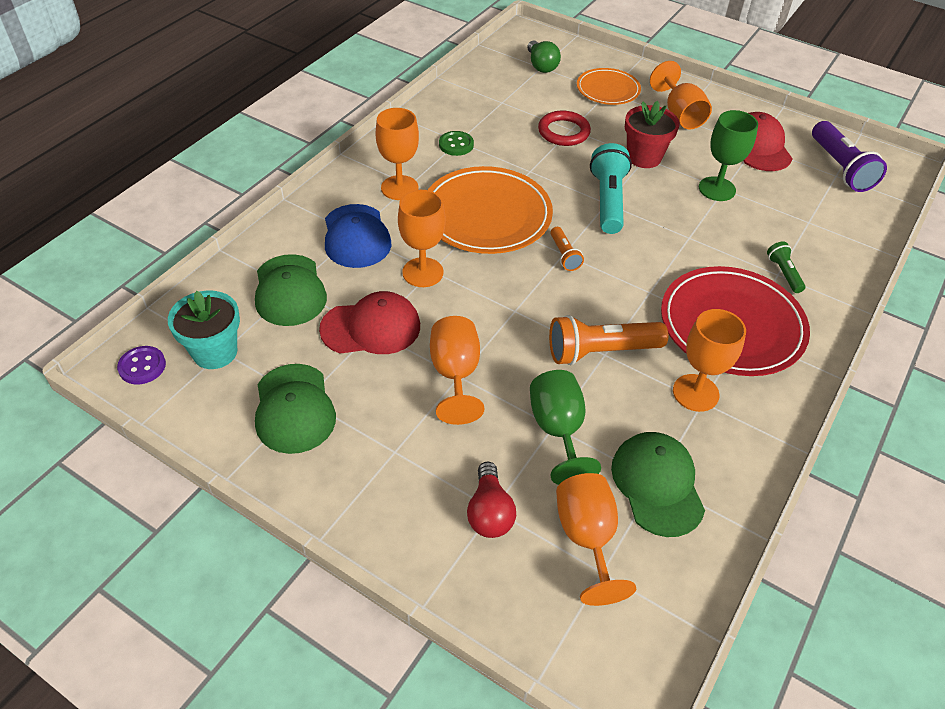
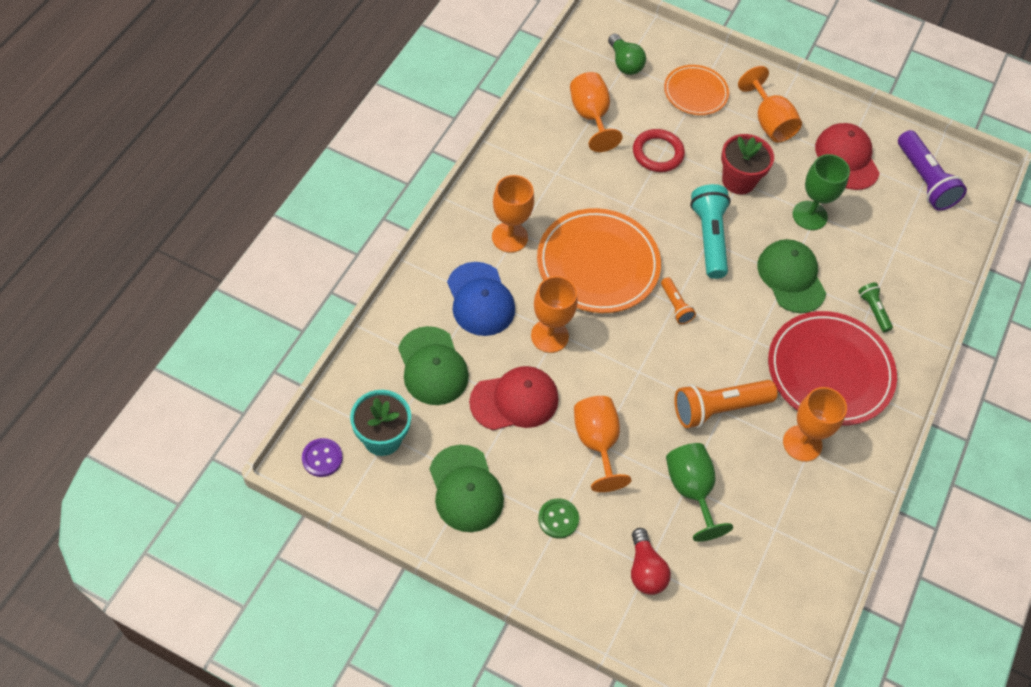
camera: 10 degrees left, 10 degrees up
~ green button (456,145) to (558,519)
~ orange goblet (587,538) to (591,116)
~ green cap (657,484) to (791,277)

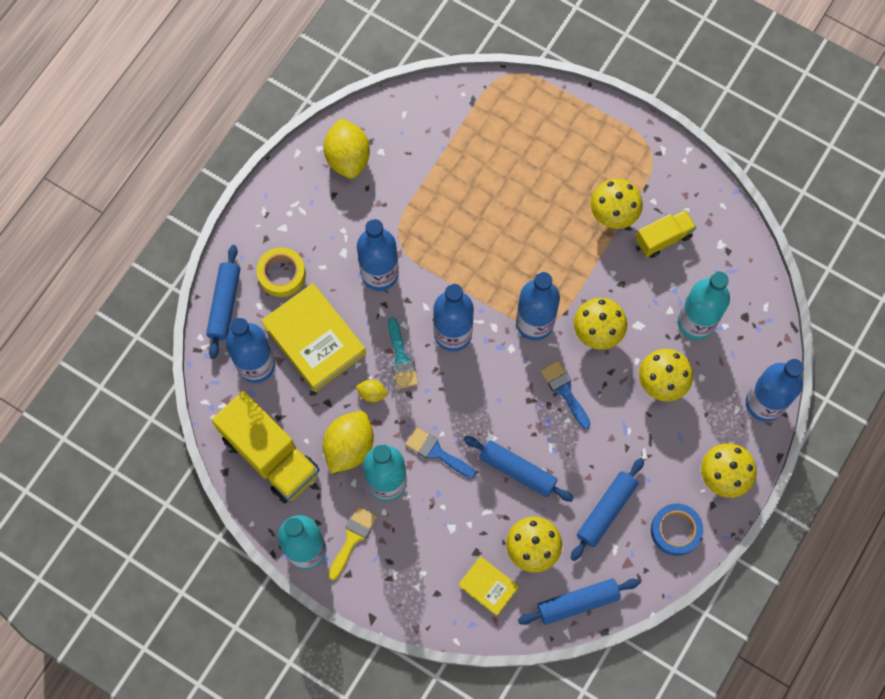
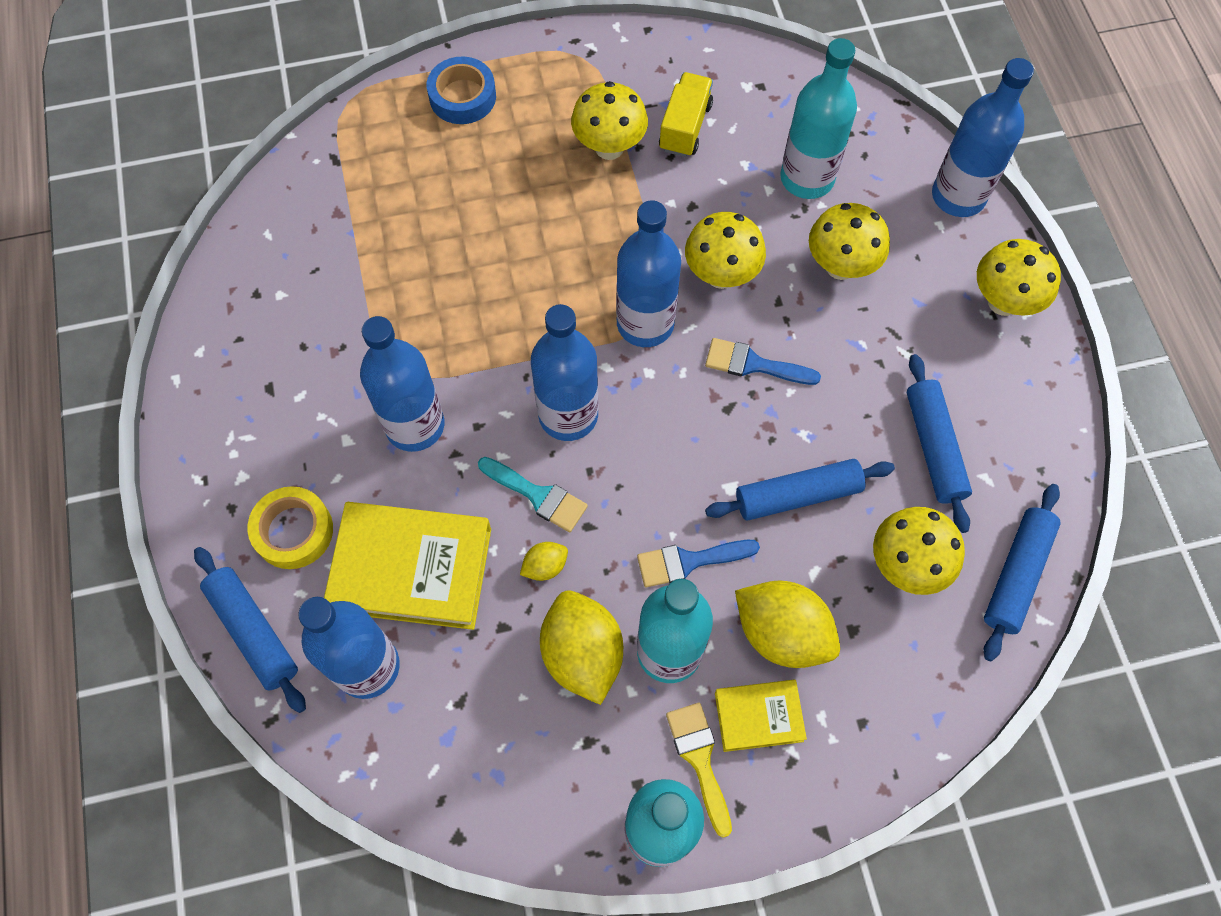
camera: 45 degrees left, 5 degrees down
~ blue tape (675,530) to (462,97)
~ yellow book (488,586) to (758,716)
~ yellow lemon (348,158) to (782,633)
- yellow truck (270,455)

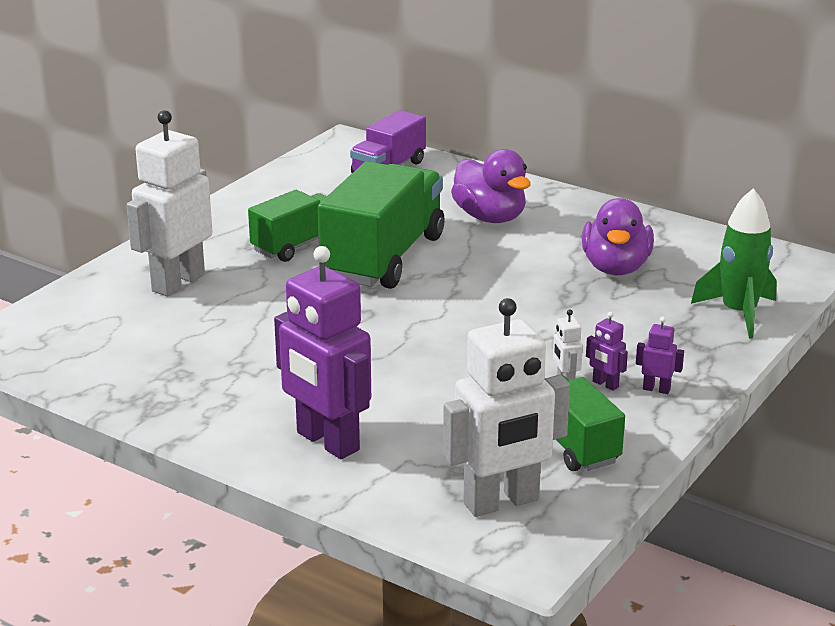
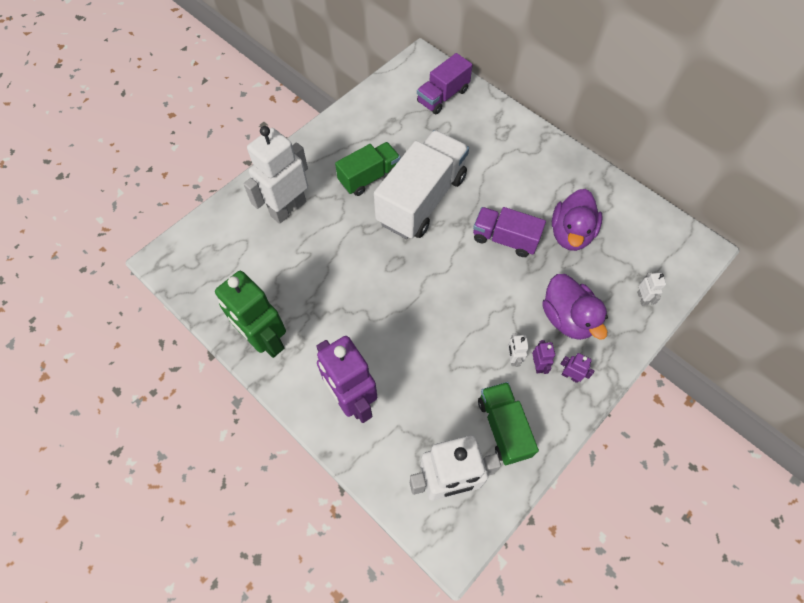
camera: 10 degrees right, 35 degrees up
+ green robot (265,340)
~ green truck (383,258) to white truck (422,199)
+ purple truck (504,239)
~ purple robot (605,384) = (538,365) 150 degrees counterclockwise
~ purple duck (490,217) to (567,318)
~ green rocket (738,313) to white robot (642,298)

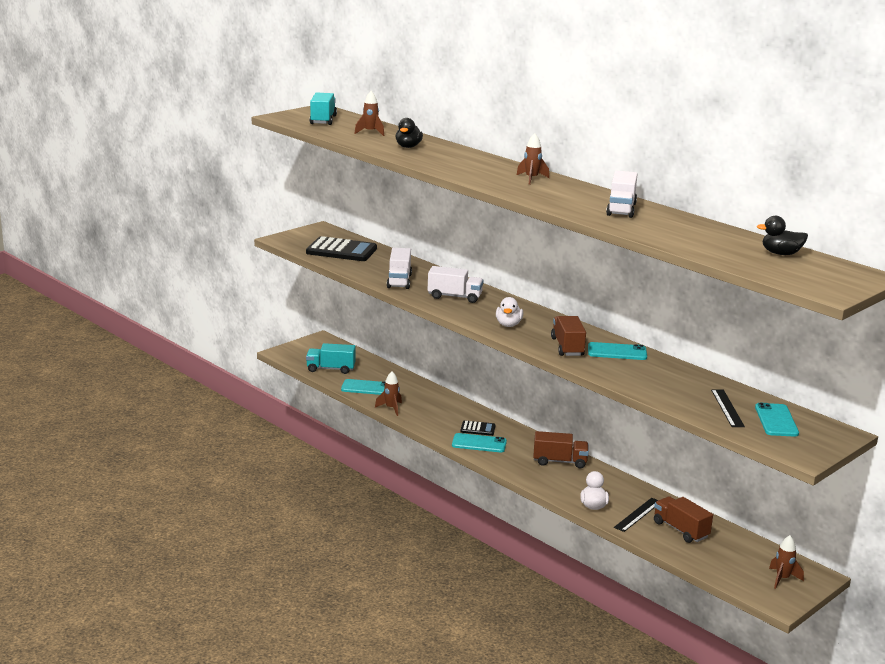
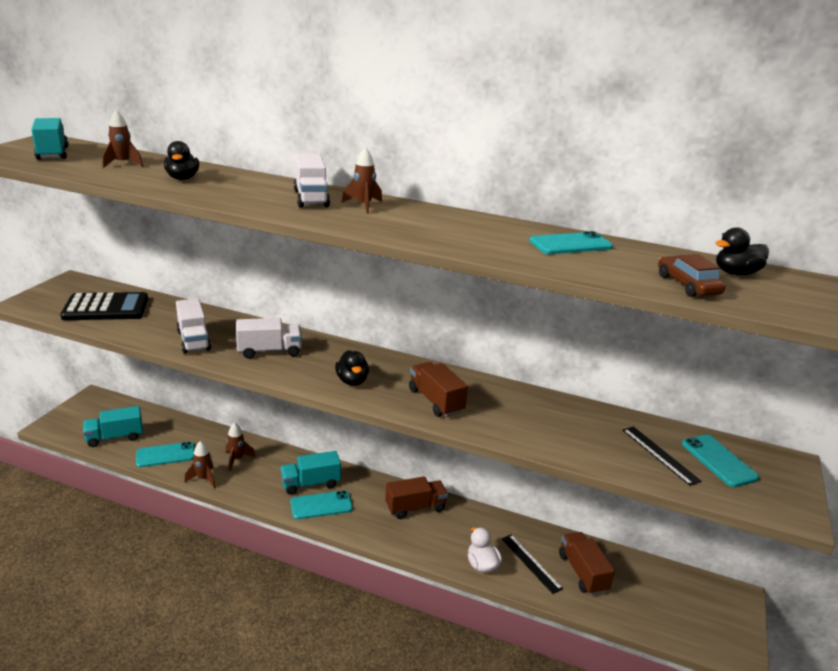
camera: 25 degrees left, 5 degrees up
~ brown rocket (782,579) to (237,459)
~ black calculator (478,429) to turquoise truck (310,483)
~ white truck (621,209) to (311,198)
~ white duck (508,325) to black duck (352,381)
~ black ruler (638,514) = (530,563) 45 degrees counterclockwise
~ turquoise phone (617,352) to (570,244)
~ brown truck (680,530) = (582,572) 45 degrees clockwise
+ brown car (687,285)

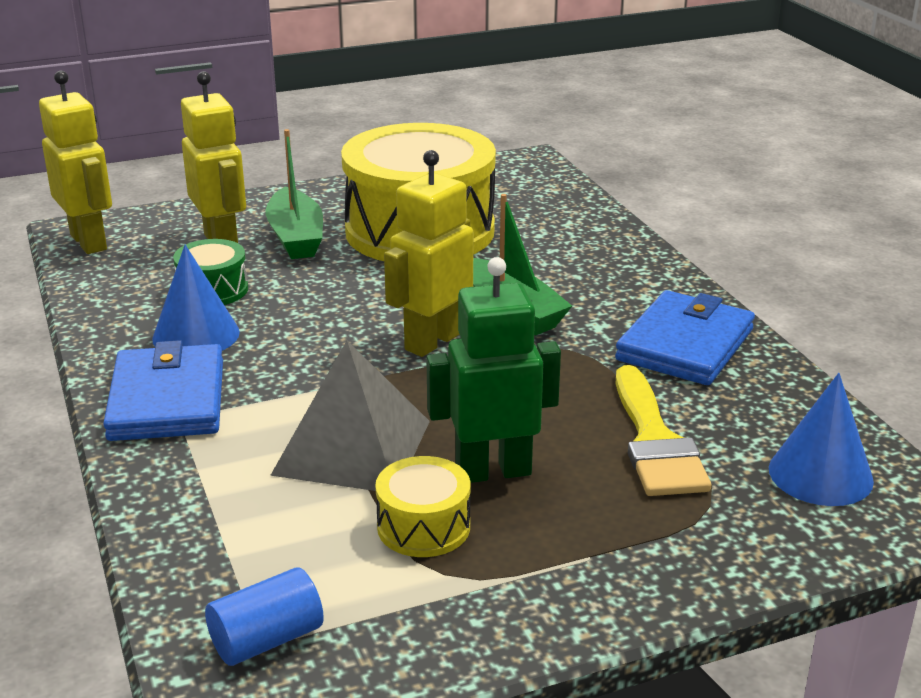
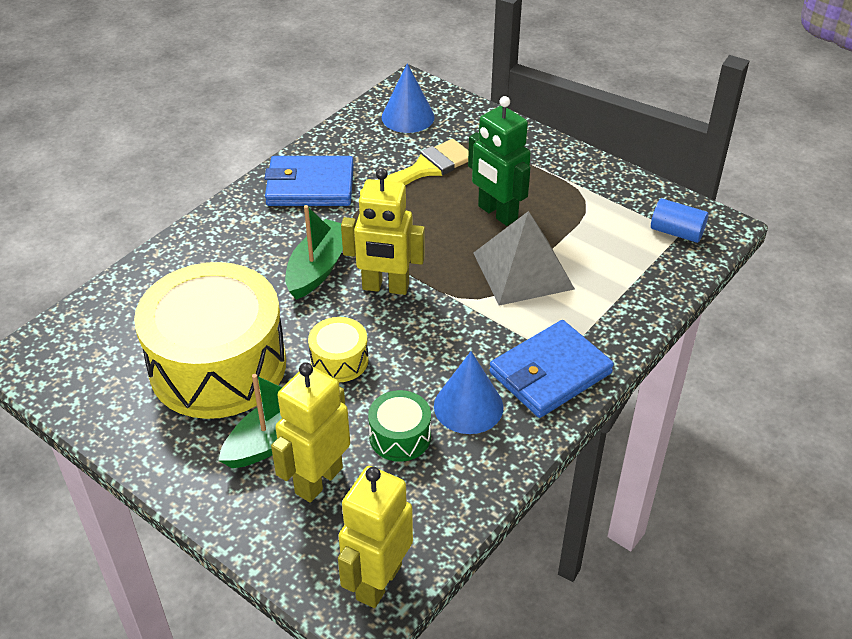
camera: 120 degrees left, 15 degrees up
~ yellow drum (423,527) to (339,360)

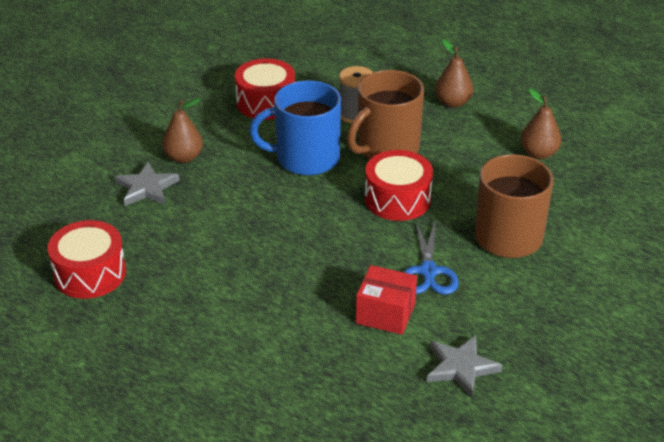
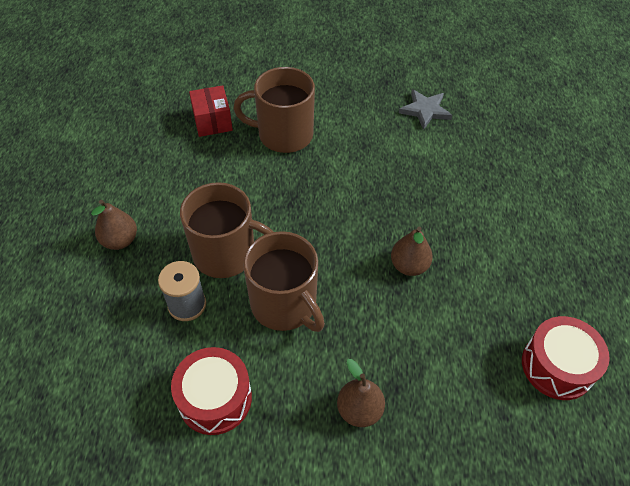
camera: 125 degrees left, 15 degrees up
~ red box (385,313) to (212,121)
~ blue mug (306,158) to brown mug (284,304)
~ brown pear (539,154) to (409,266)
- grey star (146,188)
- red drum (397,199)
- blue scissors (428,271)

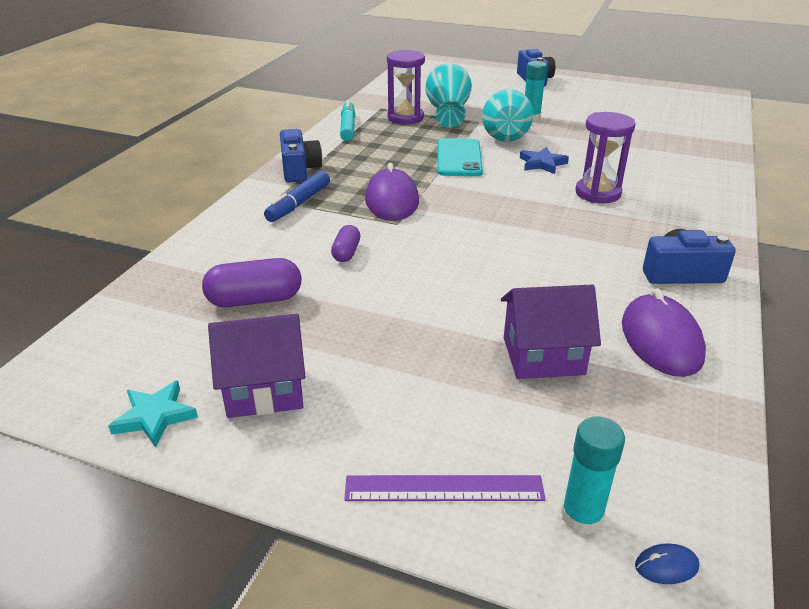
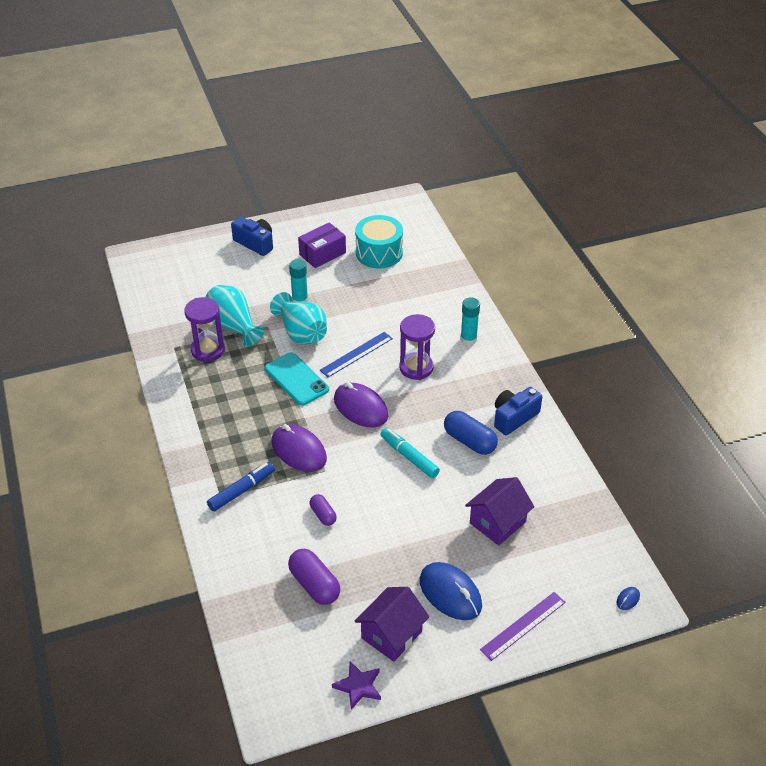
camera: 40 degrees left, 10 degrees up
~ blue marker (299,204) = (241,490) 120 degrees counterclockwise
~ purple capsule (255,300) = (314,585) 75 degrees counterclockwise
+ purple box (322,254)
~ blue star (542,163) to blue ruler (356,354)
~ turquoise star (155,416) to purple star (358,686)
~ purple mouse (661,340) to (360,408)
+ turquoise drum (379,253)
~ turquoise marker (348,127) to (409,457)
+ blue mouse (450,593)
+ blue capsule (469,441)
~ turquoise glue stick (581,517) to (468,339)
- blue camera (299,169)

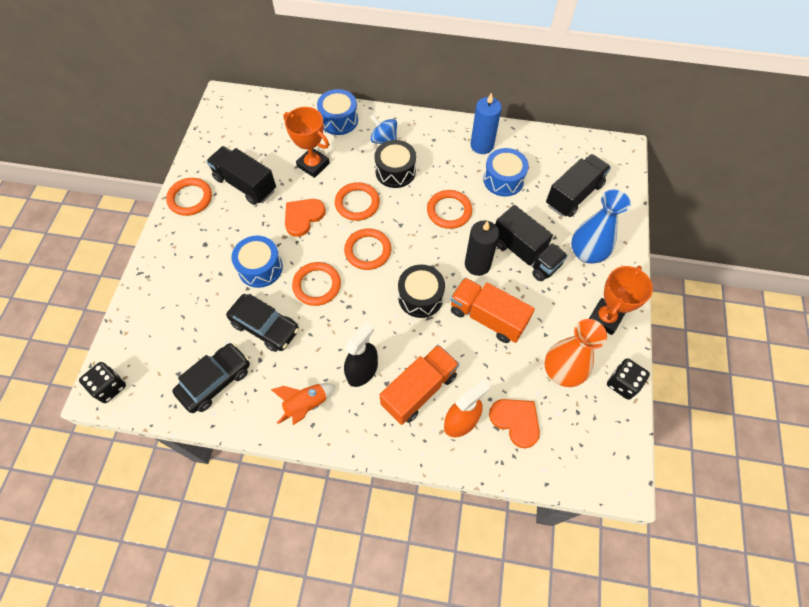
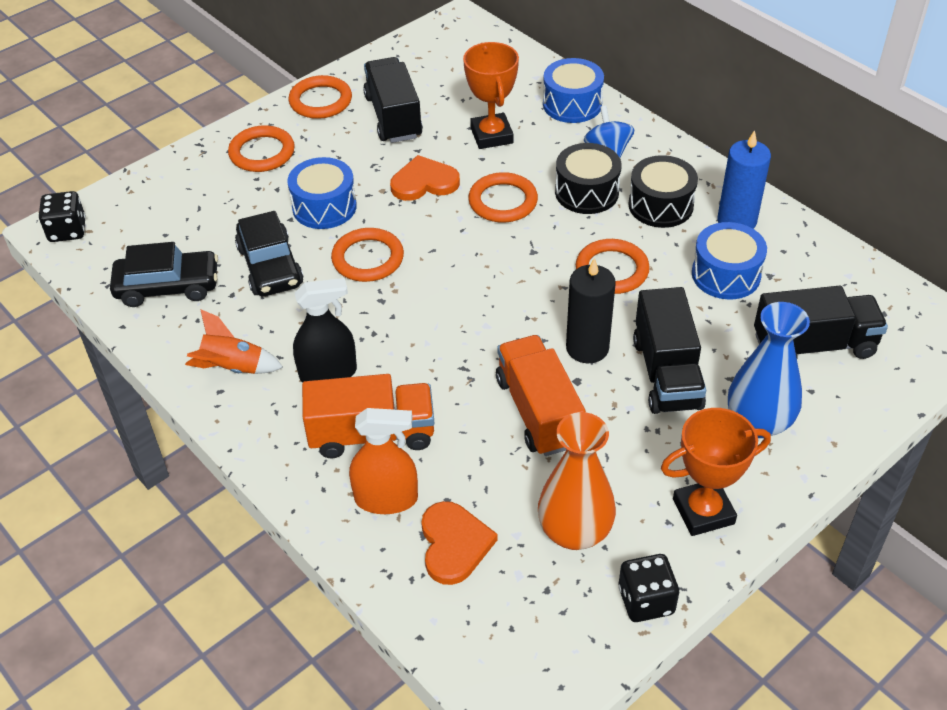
camera: 40 degrees right, 15 degrees down
~ orange ring (368,251) to (262,153)
~ black drum (420,297) to (660,205)

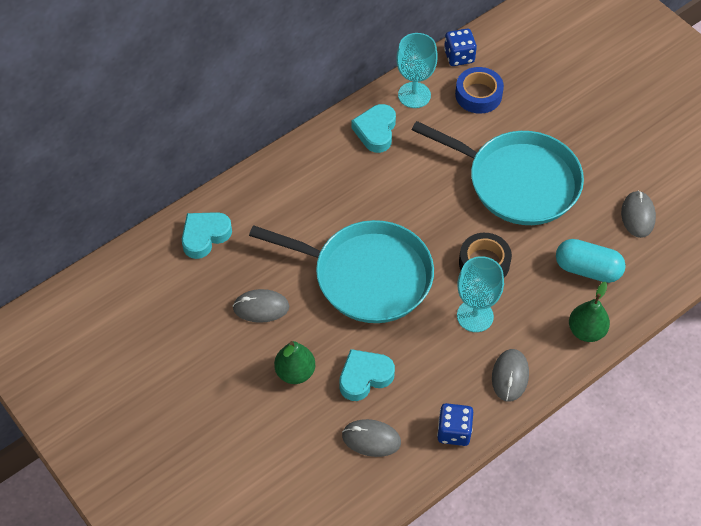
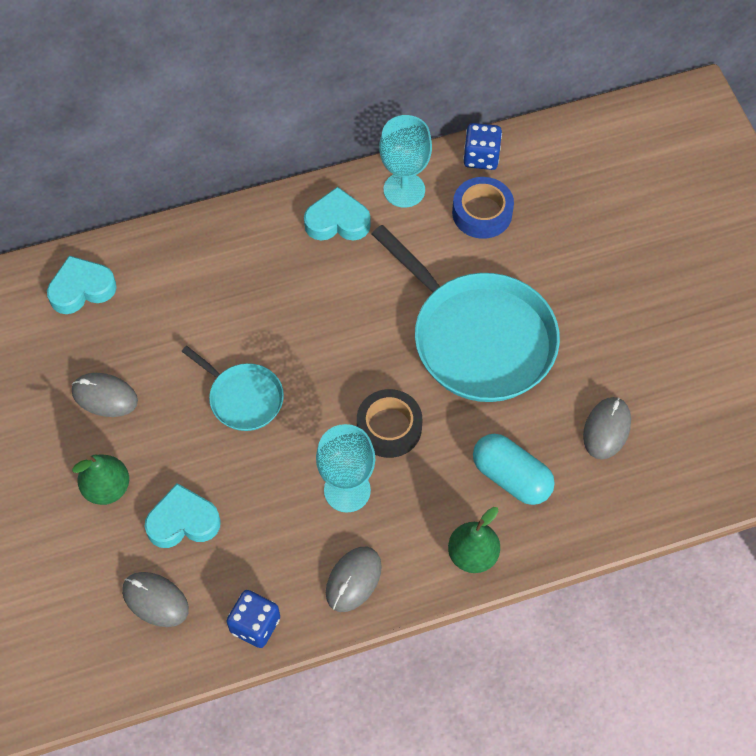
camera: 20 degrees right, 5 degrees up
~ turquoise pan (366,276) = (243,398) x0.51
~ turquoise heart (376,131) = (337,221) 60 degrees clockwise

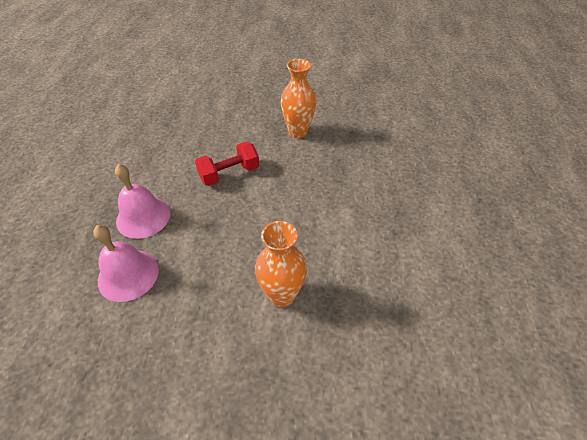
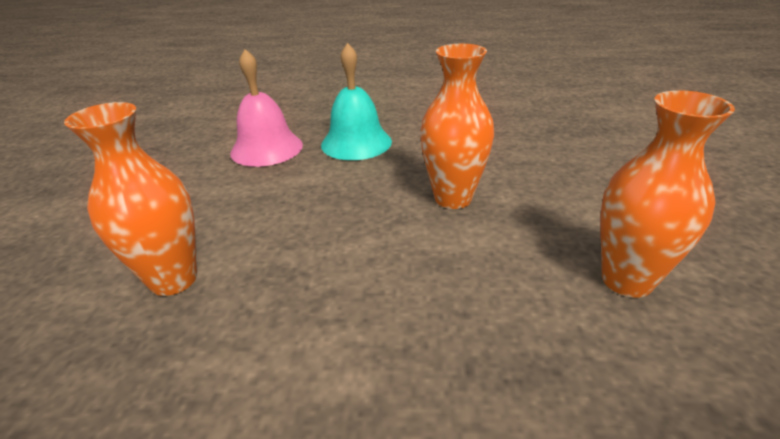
camera: 90 degrees right, 15 degrees down
~ pink bell (143,217) to turquoise bell (356,143)
~ red dumbbell (229,174) to orange vase (453,198)

